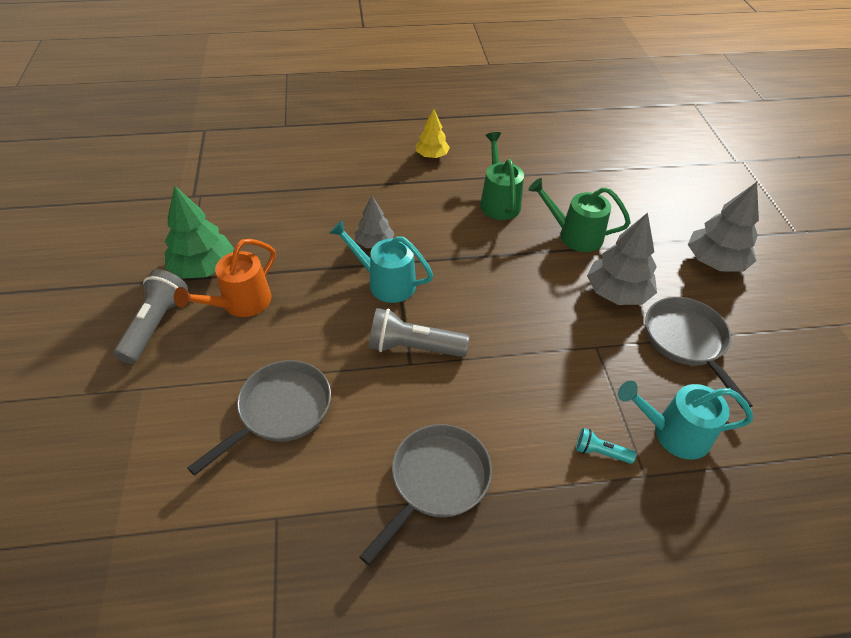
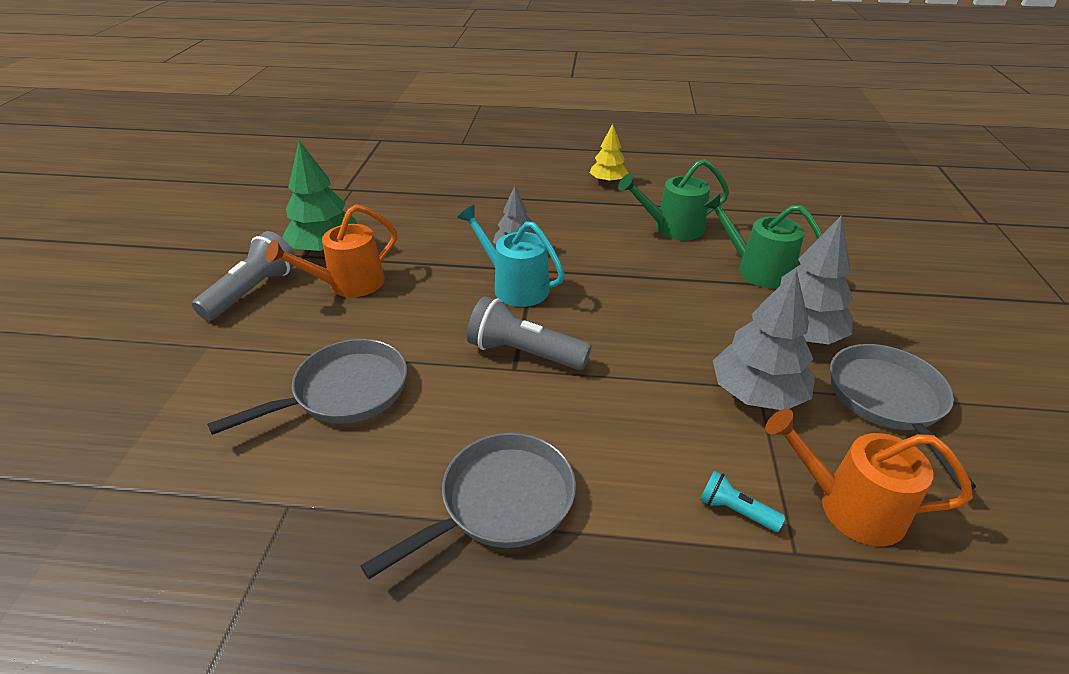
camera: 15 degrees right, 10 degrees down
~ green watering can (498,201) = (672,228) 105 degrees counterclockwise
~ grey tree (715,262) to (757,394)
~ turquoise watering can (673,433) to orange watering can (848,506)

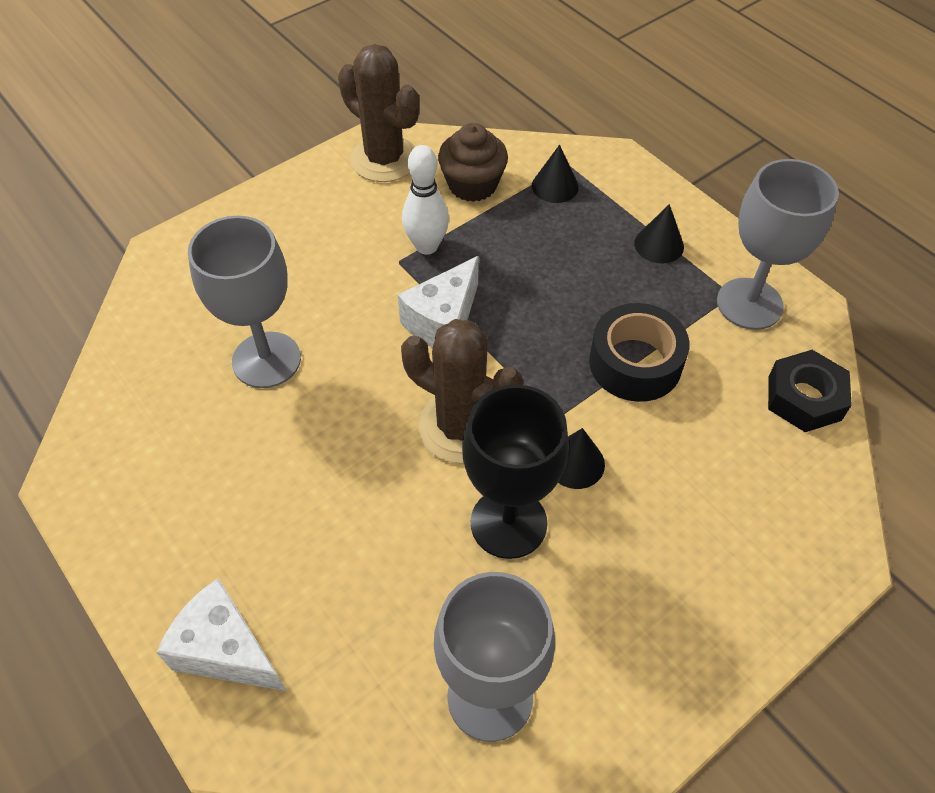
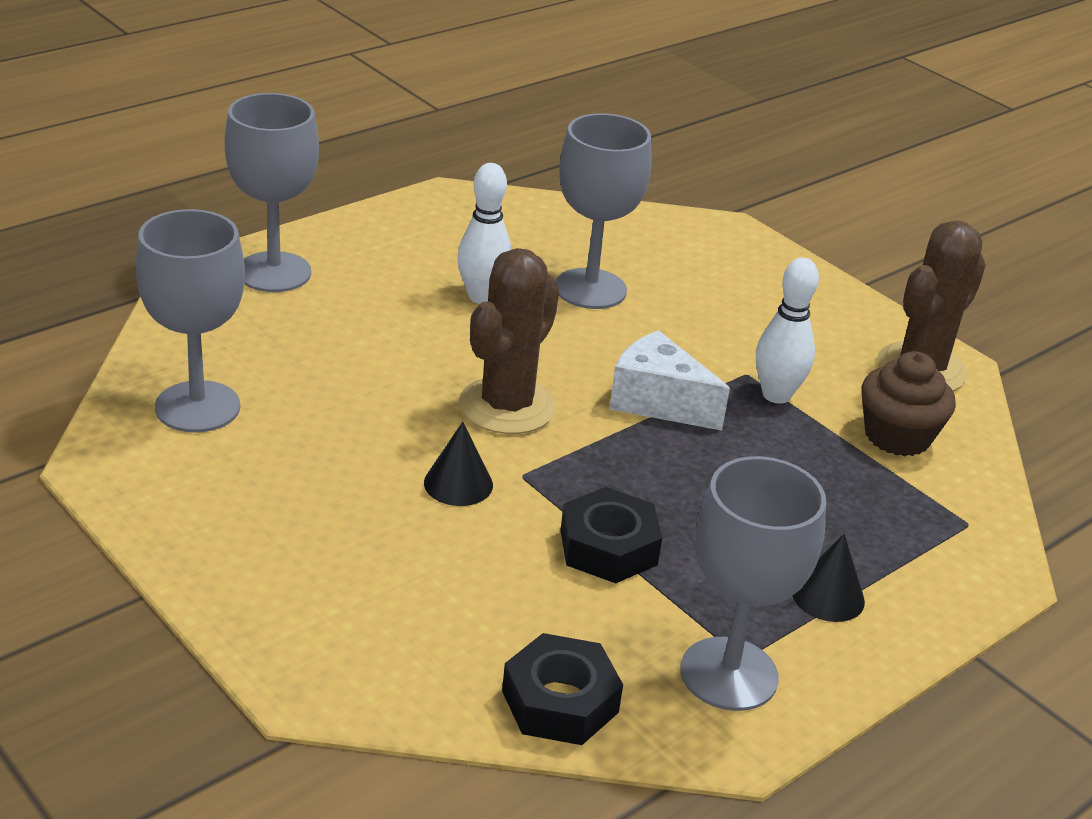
camera: 85 degrees right, 20 degrees down
~ white cheese (226,650) to grey goblet (274,272)
+ white bowling pin (481,297)
~ black tape (635,363) to black nut (608,547)
- black goblet (508,523)
- black cone (555,186)

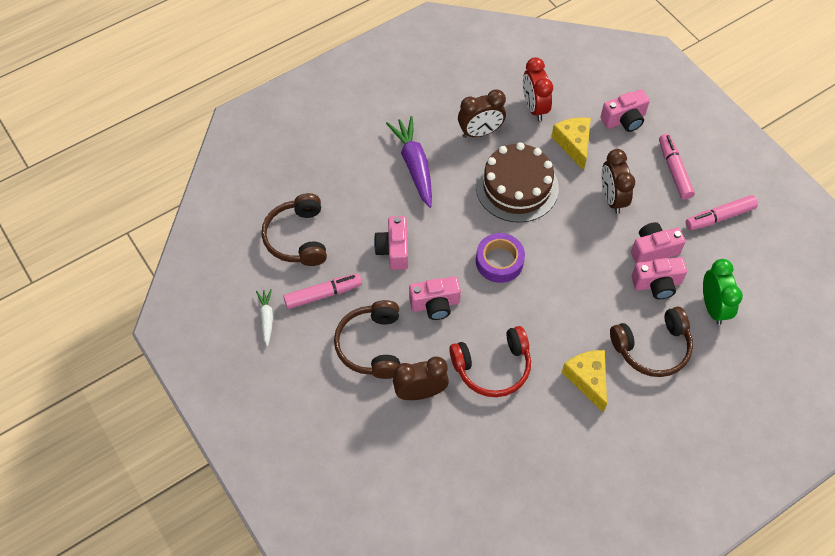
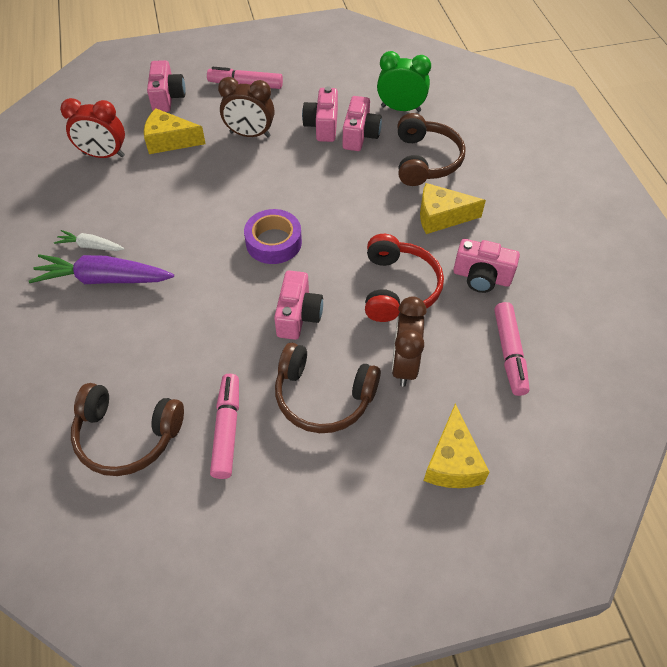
camera: 70 degrees left, 5 degrees down
~ white carrot (266,318) to (91,246)
+ yellow cheese (452,462)
~ pink camera (394,250) to (481,277)
~ pink marker (719,217) to (509,353)
- brown clock (480,132)
- brown cake (517,187)

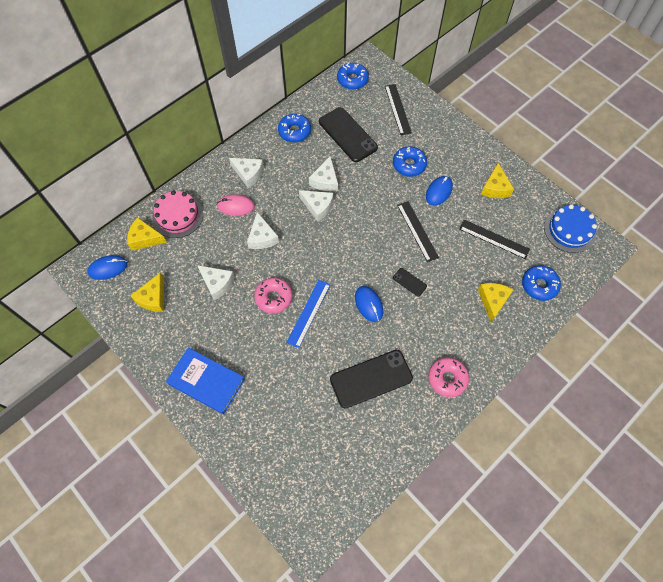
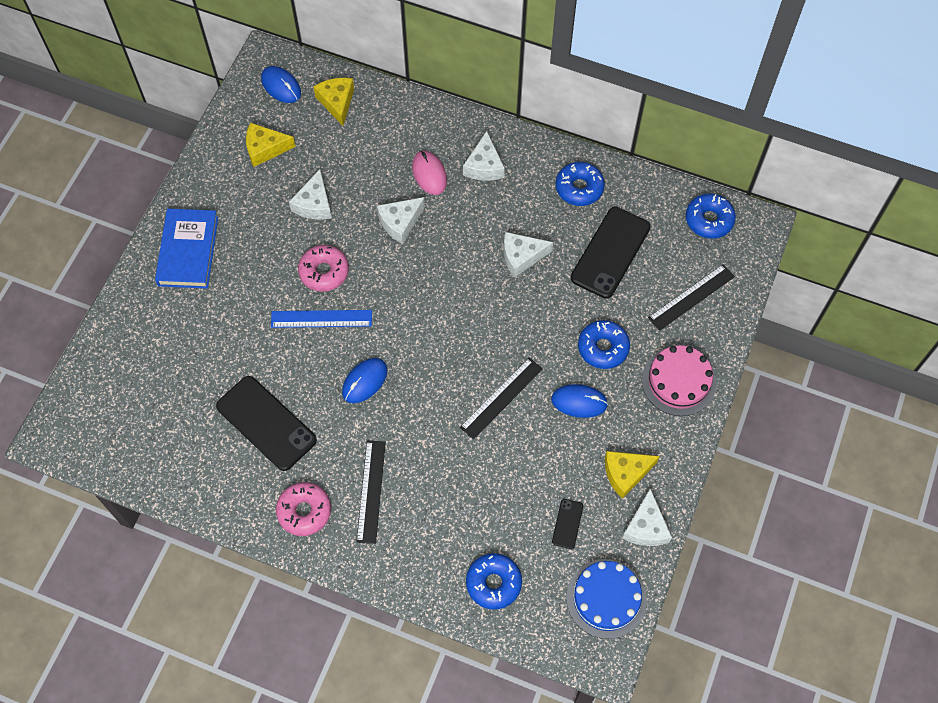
camera: 65 degrees right, 0 degrees up
~ black ruler (494,239) to (371,491)
~ black phone (409,282) to (567,524)
~ white cheese (318,207) to (646,527)
~ pink cake (178,216) to (678,381)
- yellow cheese (493,301)

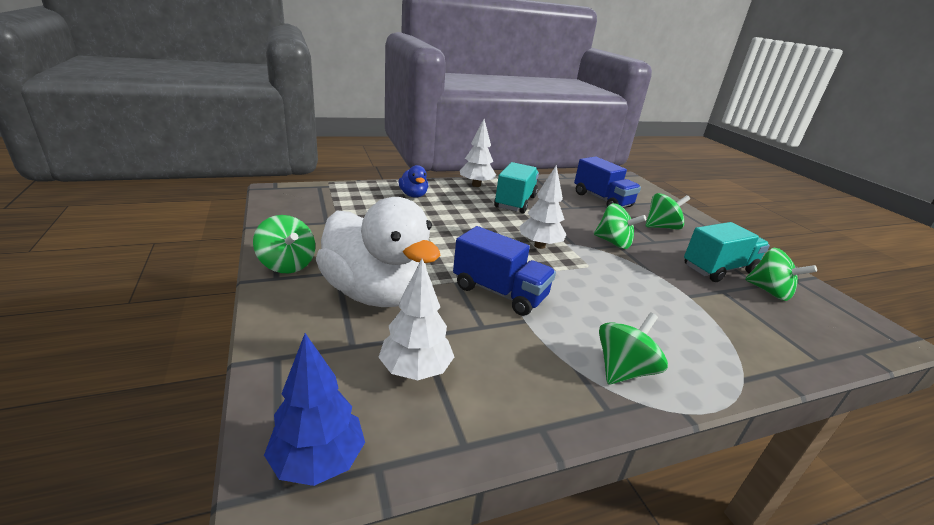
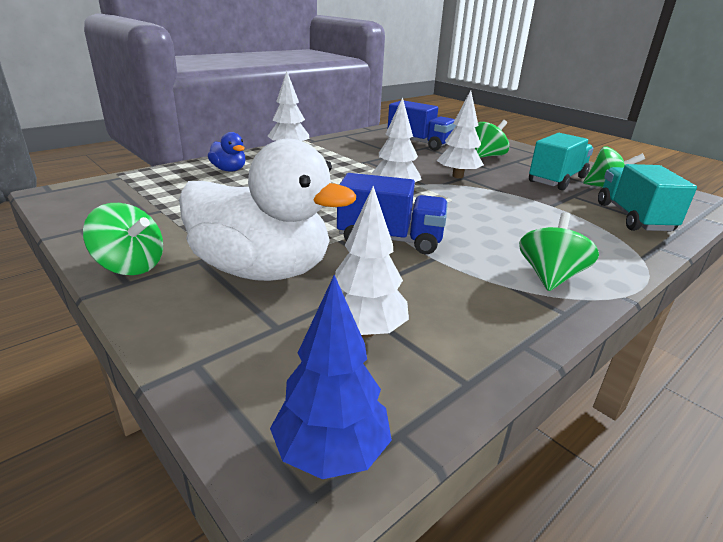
camera: 20 degrees left, 0 degrees up
~ green spinning top (613,243) to white tree (458,176)
~ turquoise truck (515,202) to (633,217)

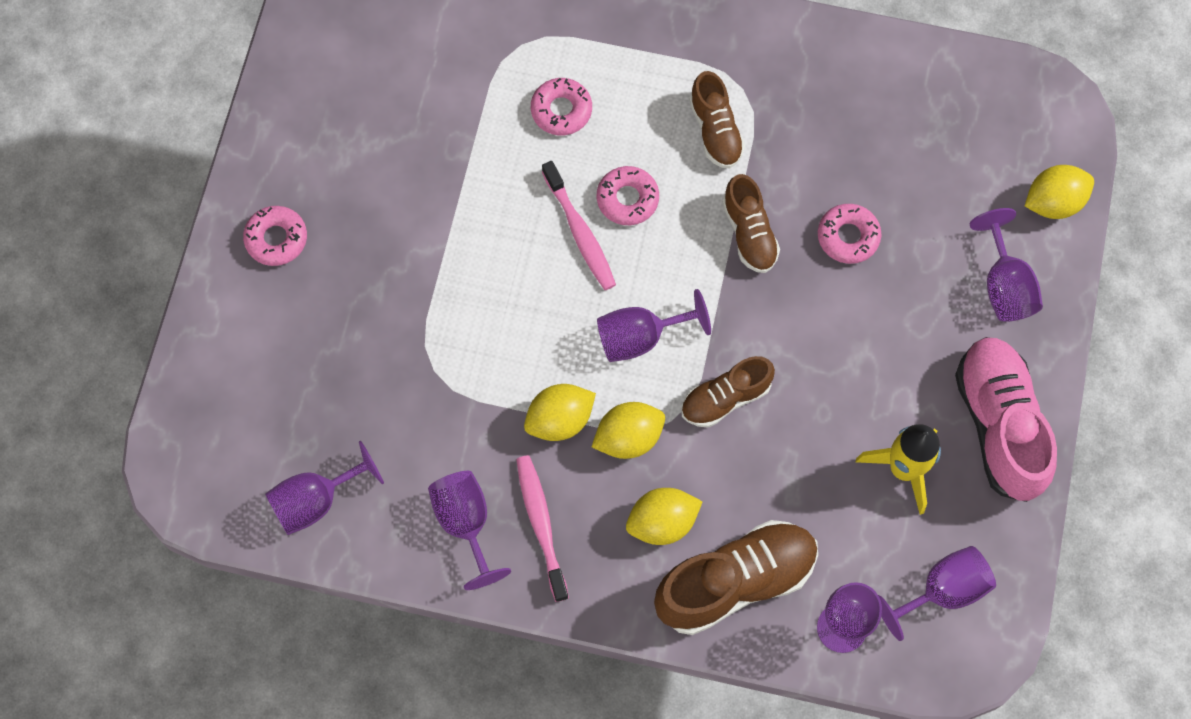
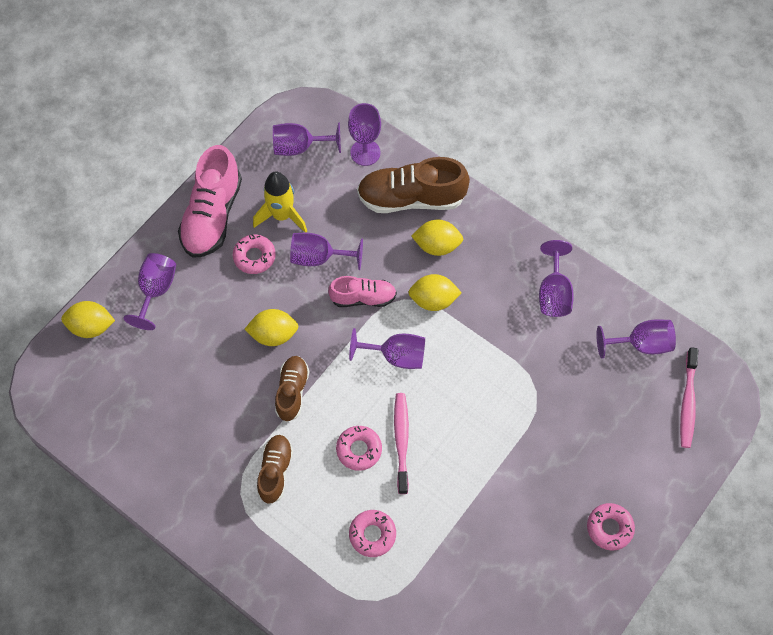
camera: 155 degrees left, 5 degrees down
~ pink donut (848,237) to (254,257)
~ yellow lemon (560,420) to (273,334)
+ purple goblet (319,257)
~ brown shoe (725,398) to pink shoe (363,298)
~ pink toothbrush (541,525) to (687,402)

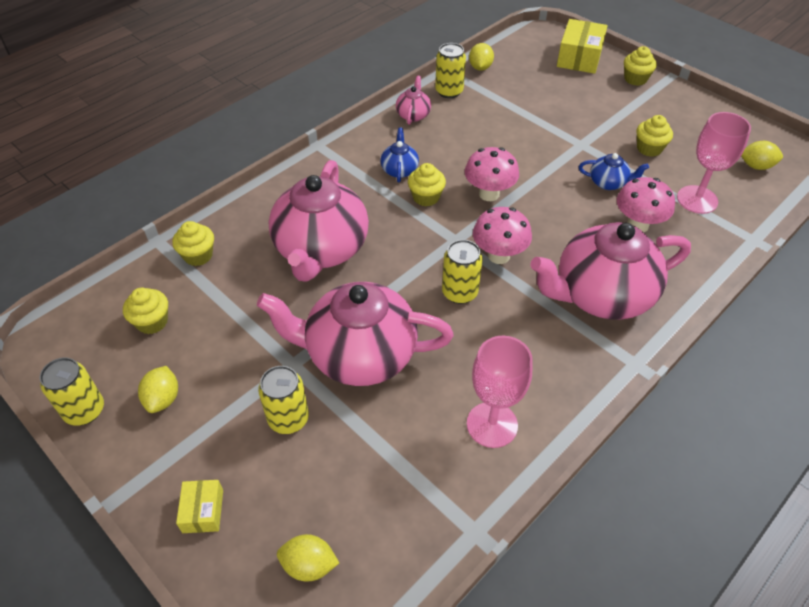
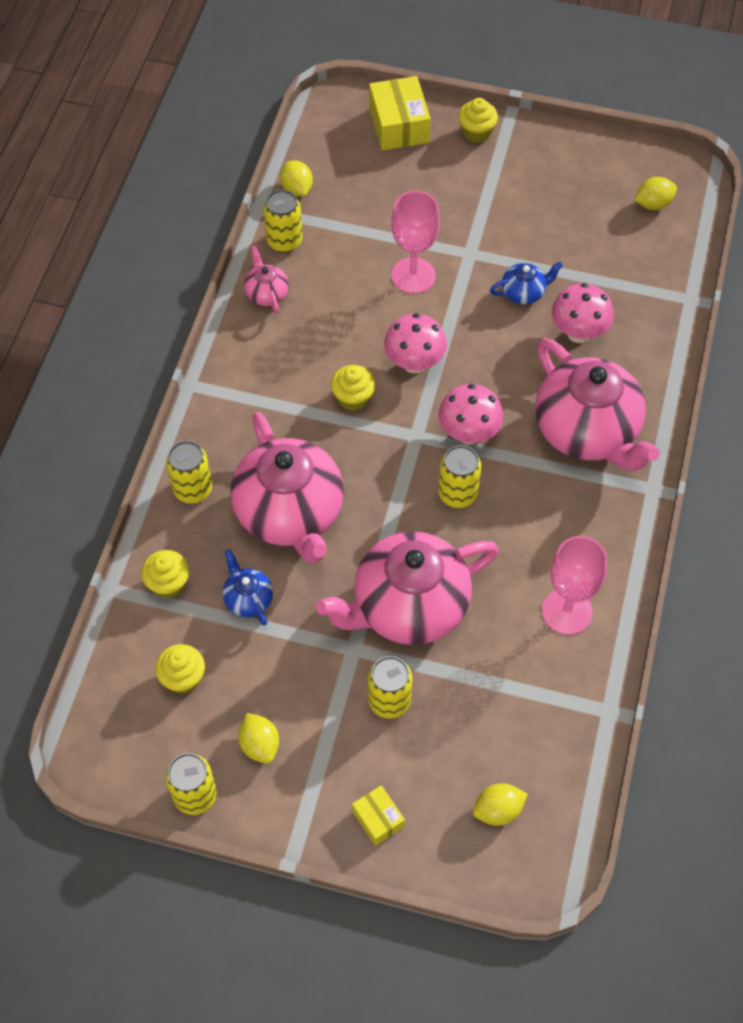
camera: 30 degrees left, 10 degrees up
+ yellow can (192,489)
~ blue teapot (399,170) to (248,599)
~ pink goblet (697,199) to (413,275)
~ pink teapot (601,295) = (587,431) 75 degrees counterclockwise
- yellow cupcake (649,148)

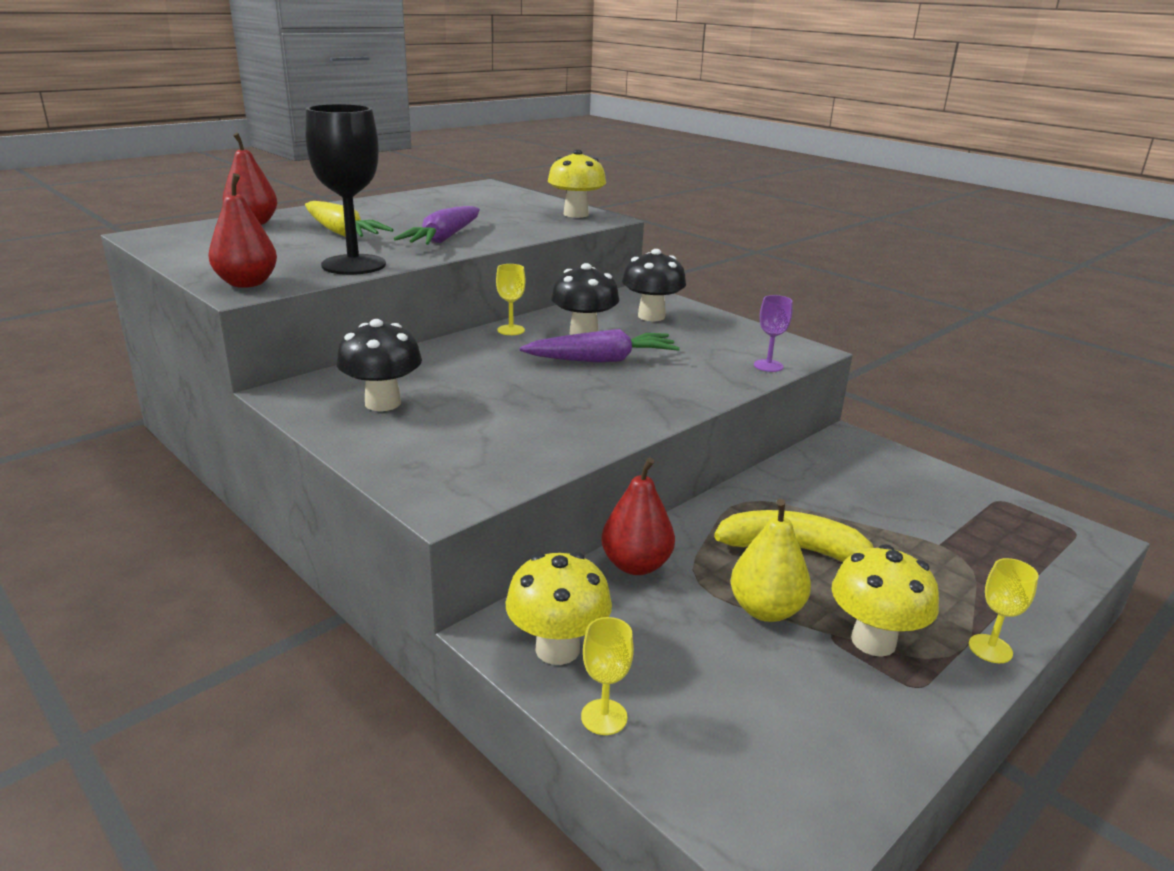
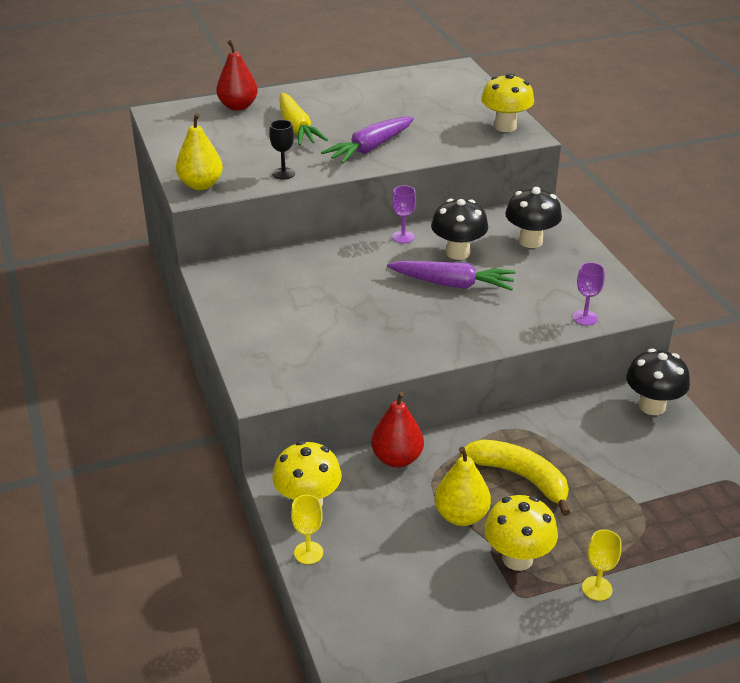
camera: 25 degrees right, 10 degrees up
~ red pear (247,283) to yellow pear (201,185)
~ black goblet (354,265) = (283,173) x0.47
~ yellow goblet (511,330) to purple goblet (403,237)
~ black mushroom (383,403) to (652,406)

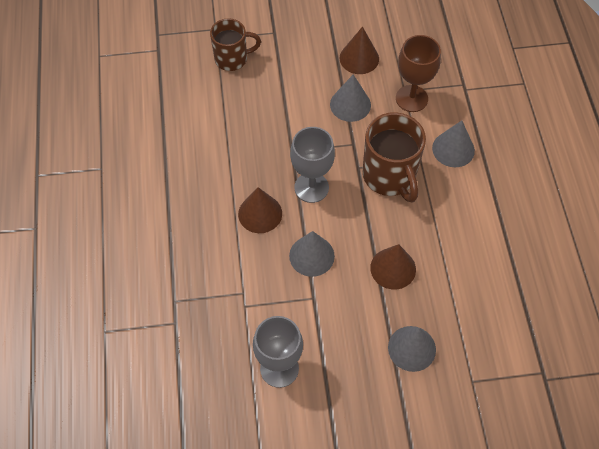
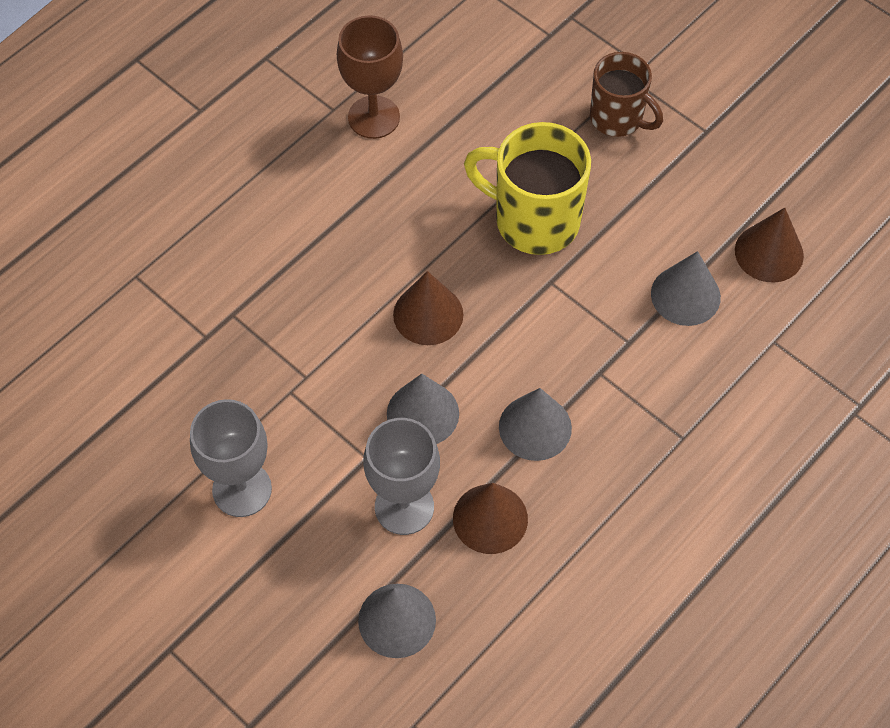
camera: 50 degrees right, 0 degrees up
~ brown goblet (411,98) to (373,117)
~ grey goblet (311,187) to (404,507)
+ yellow mug (534,220)
~ grey cone (453,149) to (535,427)
- brown mug (390,176)

